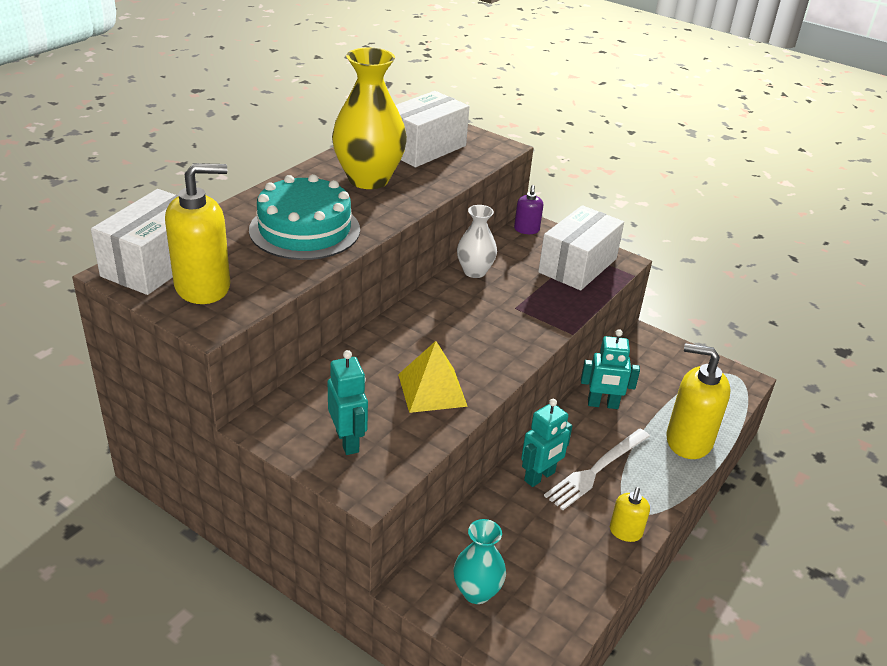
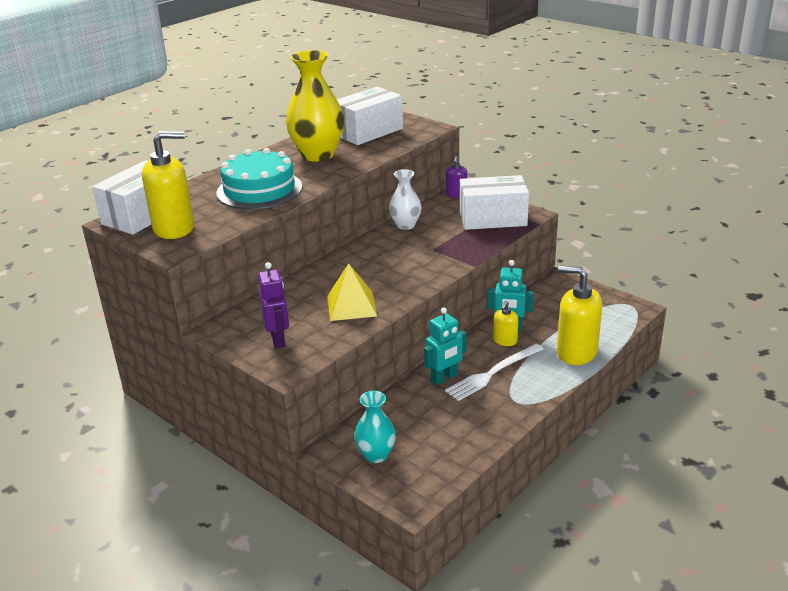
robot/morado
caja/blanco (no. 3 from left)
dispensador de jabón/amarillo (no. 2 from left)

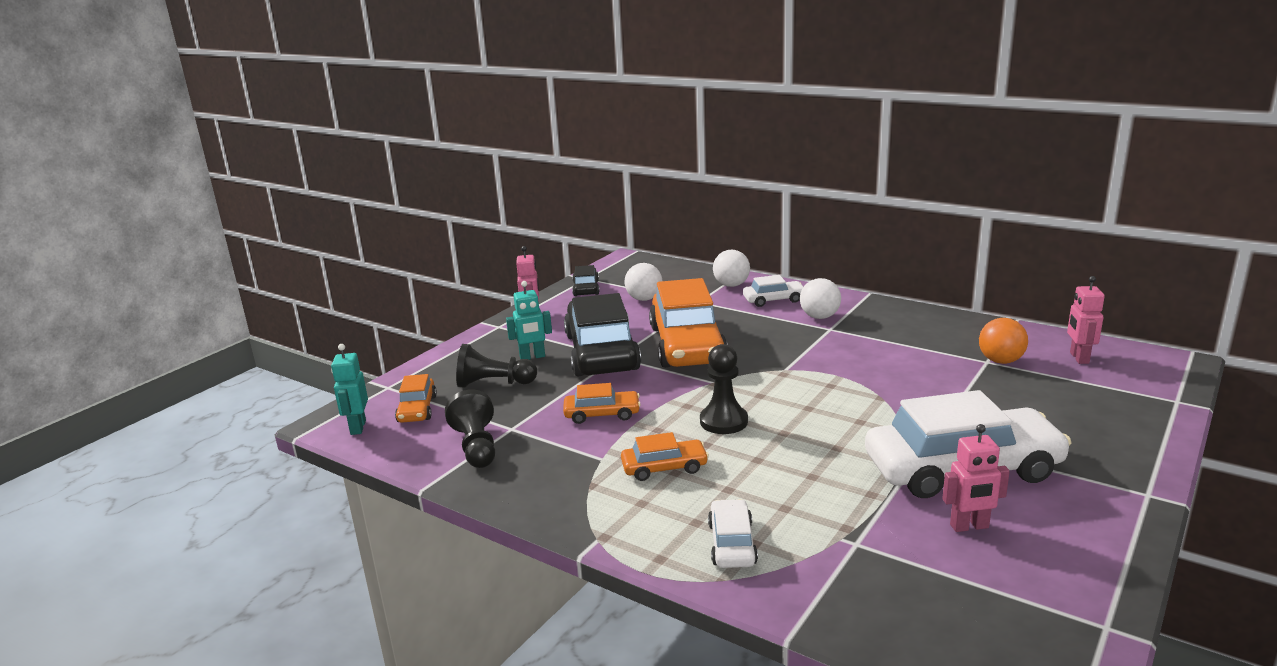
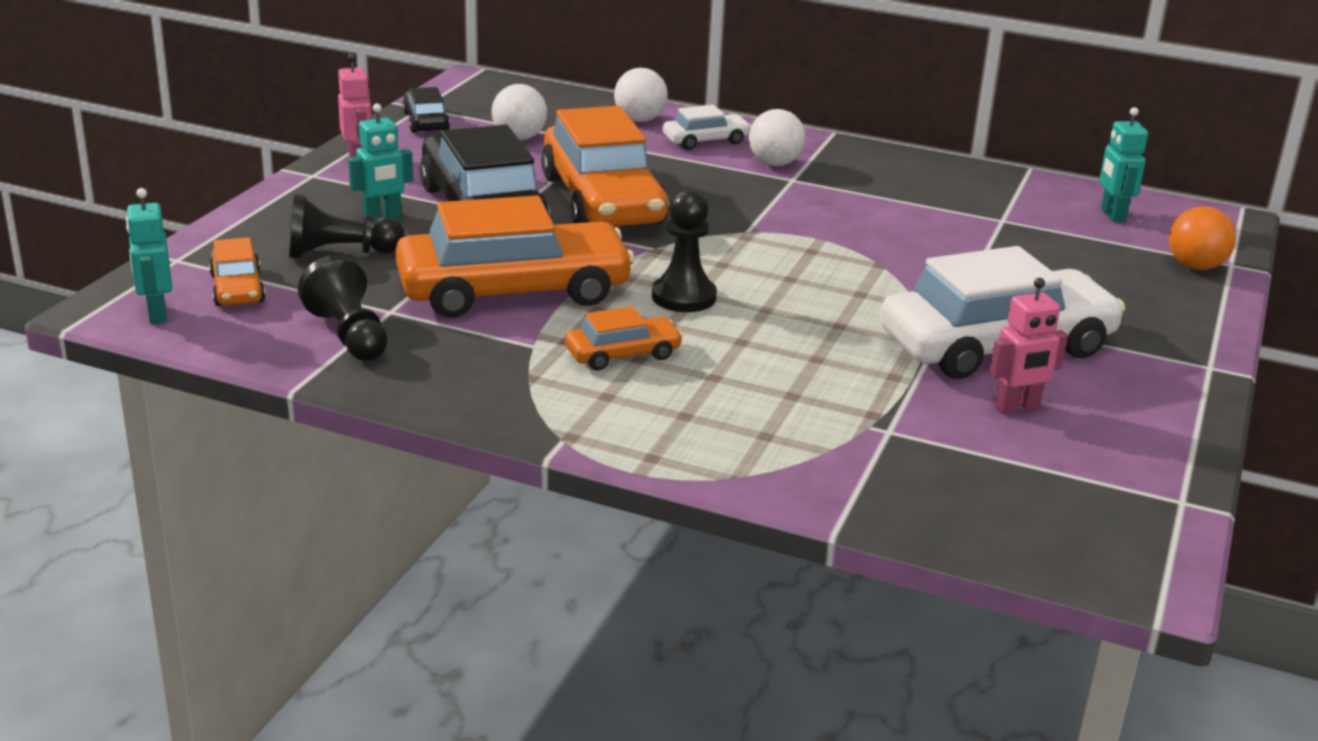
coche/naranja (no. 2 from left)
robot/turquesa (no. 3 from left)
pelota/naranja
coche/blanco (no. 1 from left in the first image)

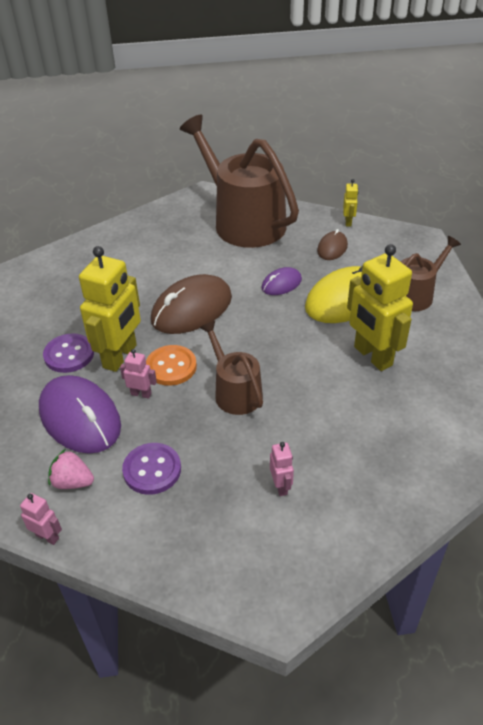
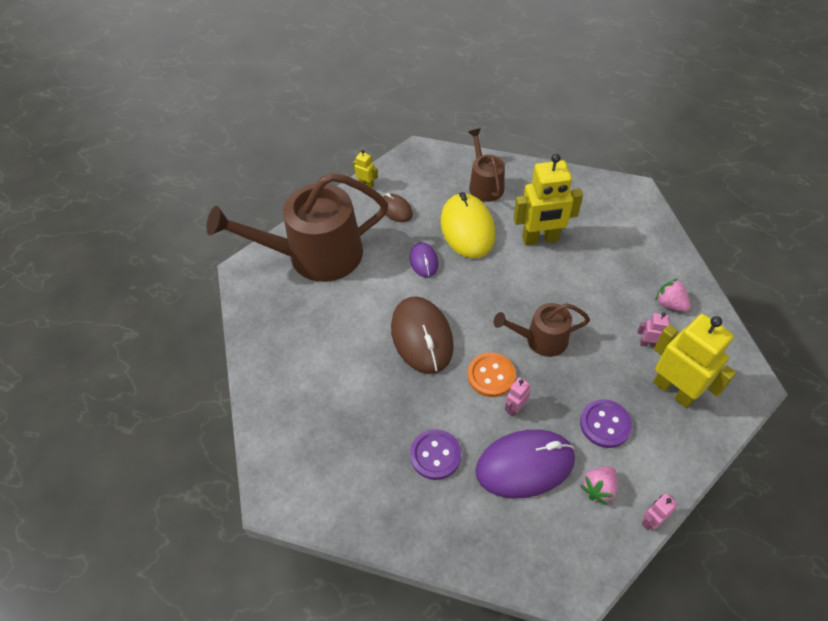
robot/amarillo (no. 3 from left)
fresa/rosa (no. 2 from left)

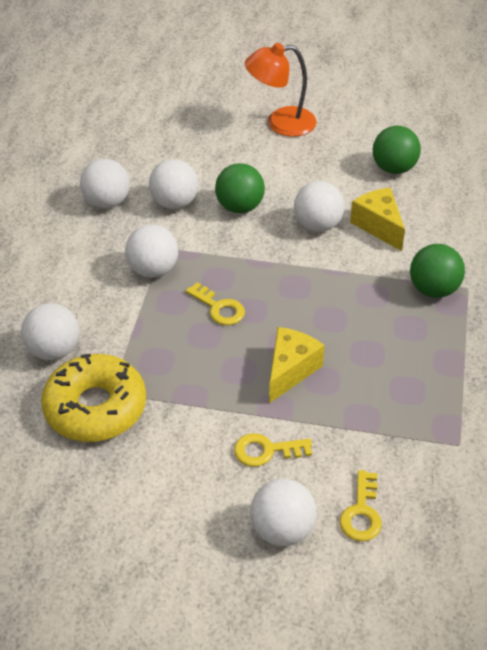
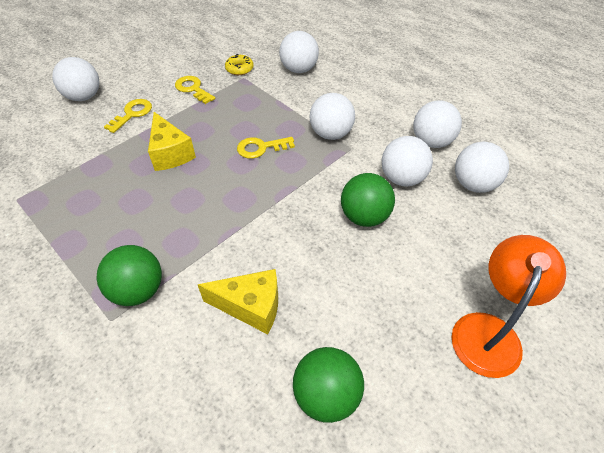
llave/amarillo (no. 2 from left)
rosquilla/amarillo
pelota/blanco (no. 6 from left)

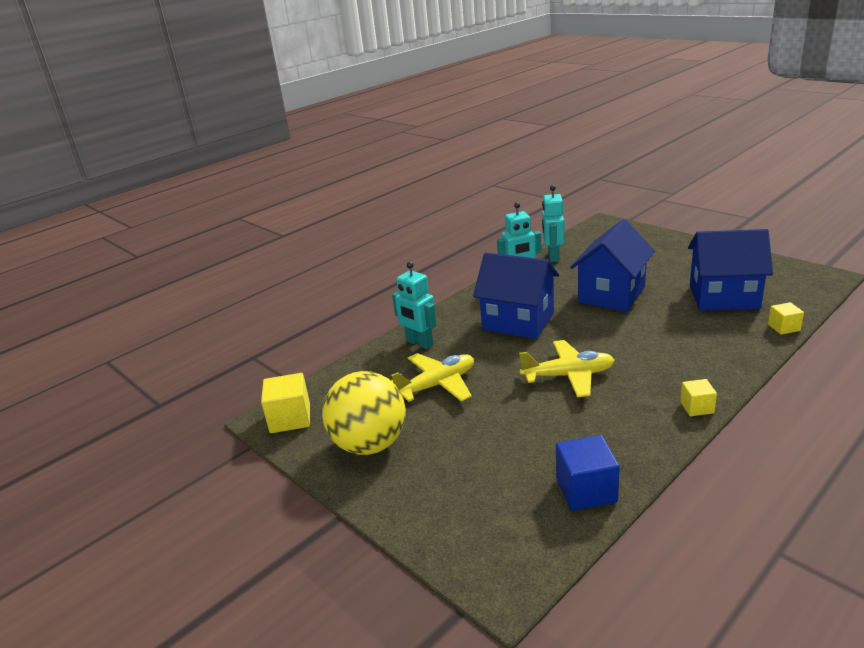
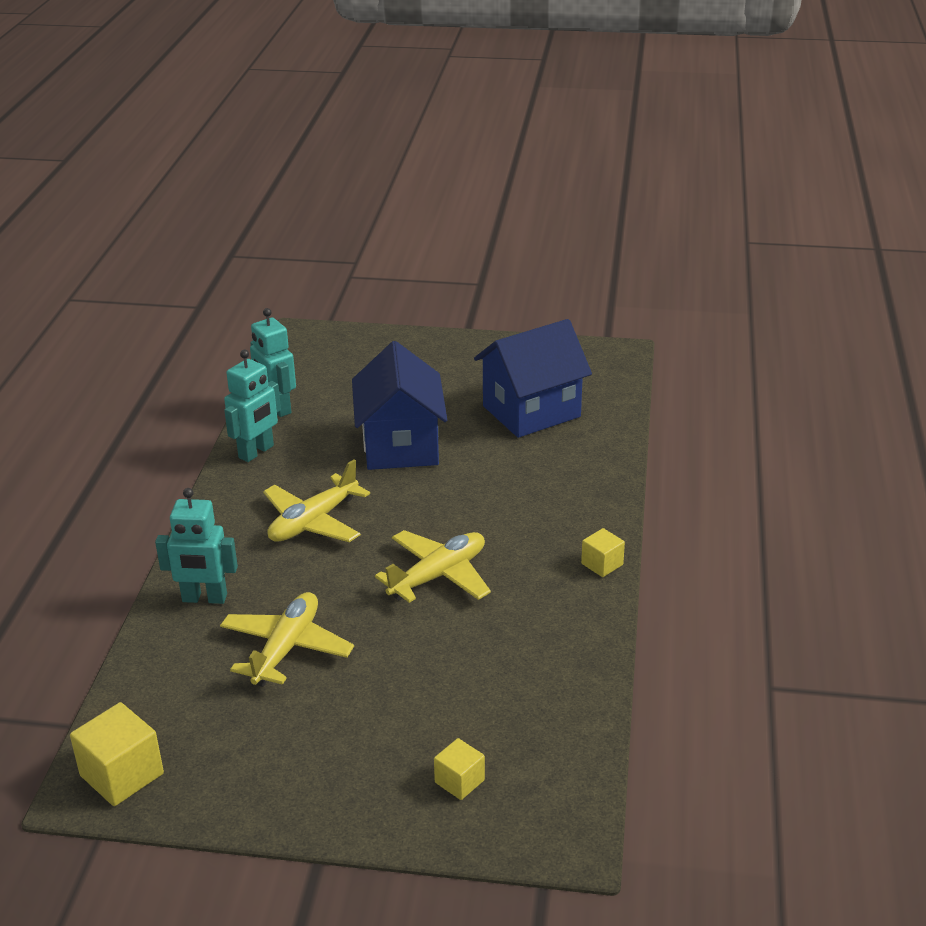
avión/amarillo (no. 2 from left)
cubo/amarillo (no. 2 from left)
pelota/amarillo
cubo/azul

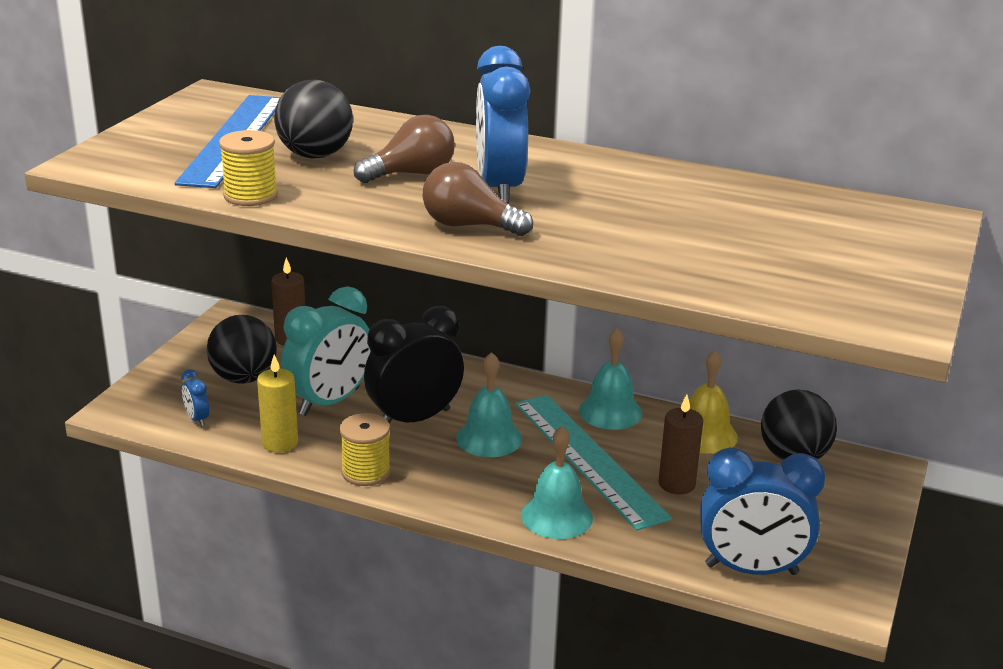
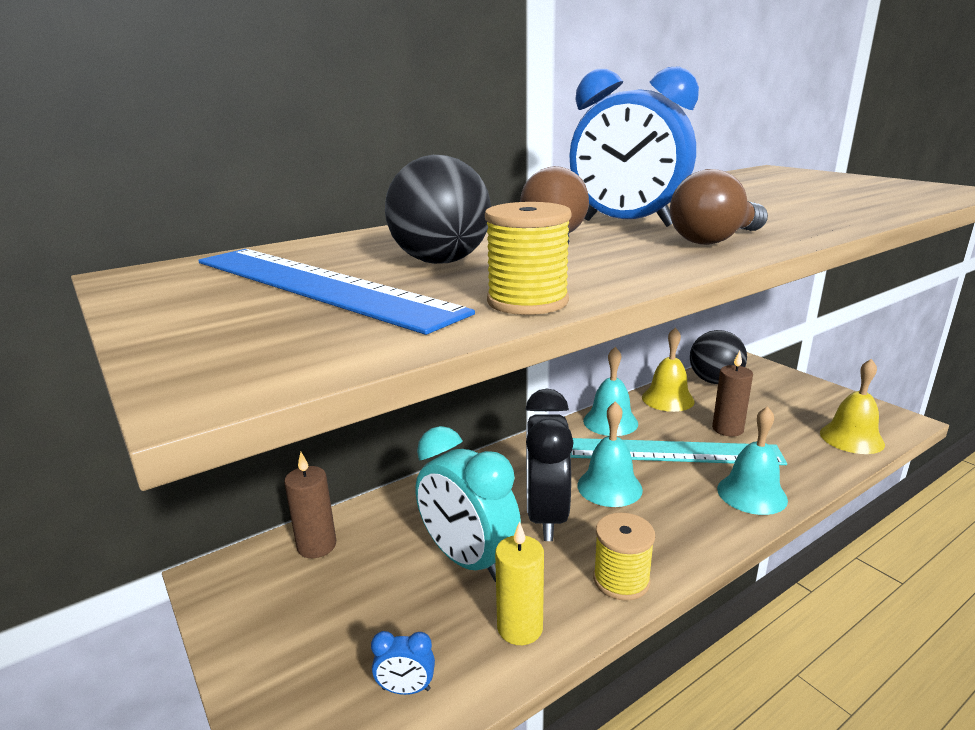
despertador/turquesa
campana/amarillo (no. 2 from left)
pelota/negro (no. 1 from left in the first image)

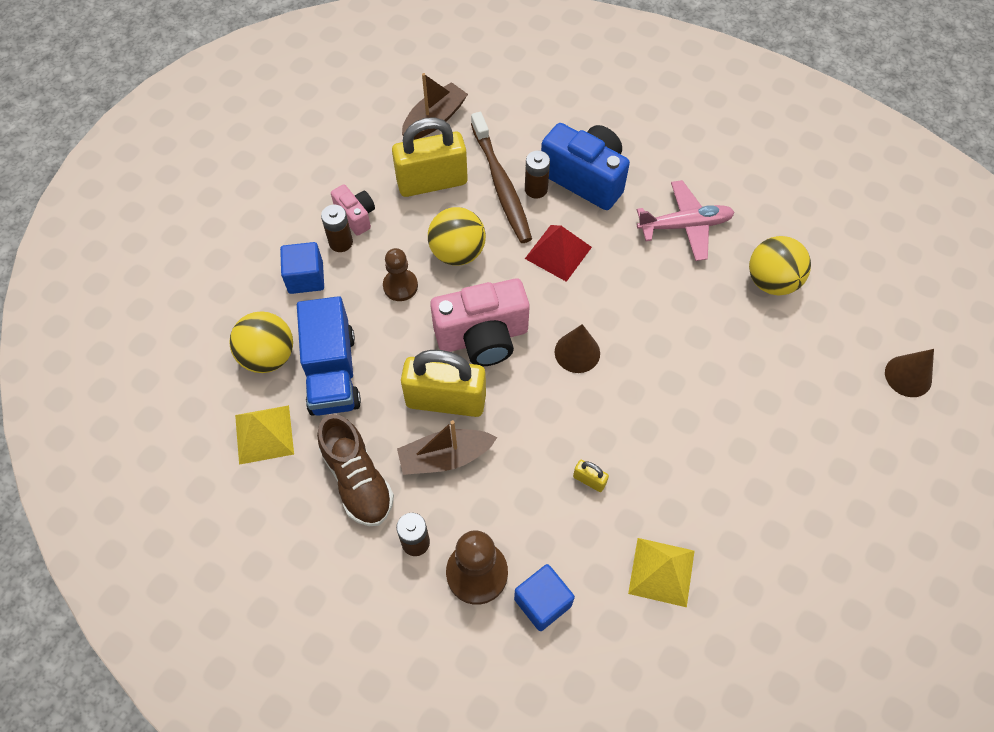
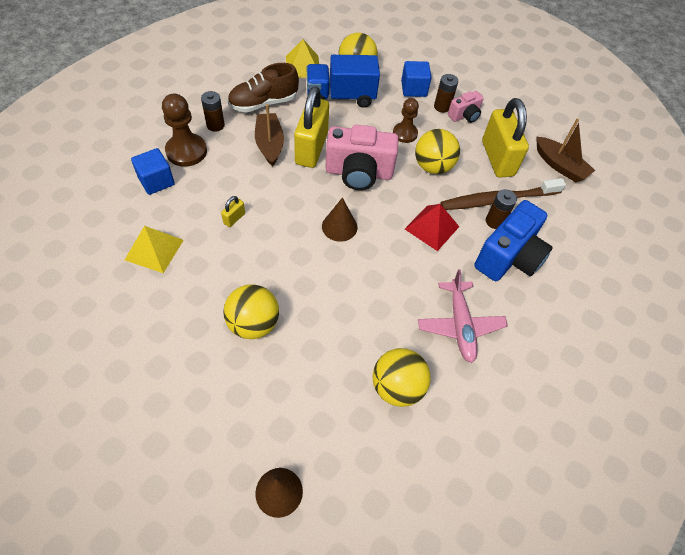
pelota/amarillo (no. 1 from left)
cámara/rosa (no. 1 from left)

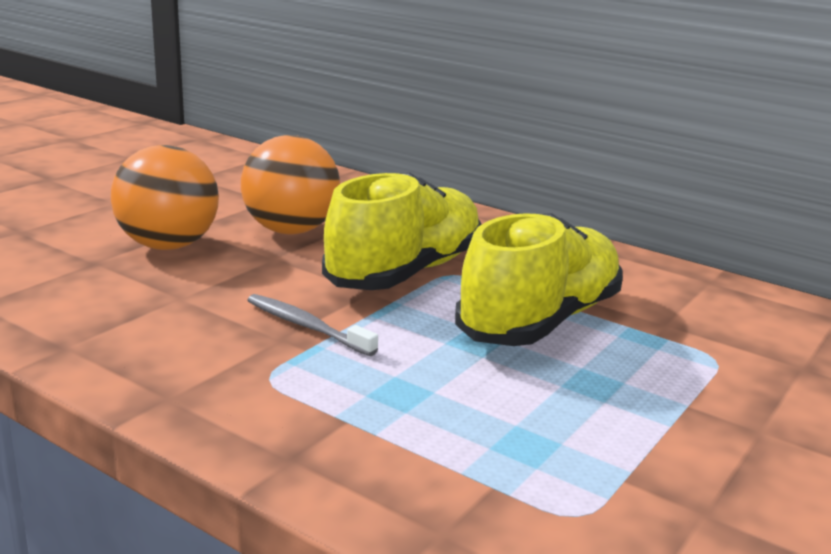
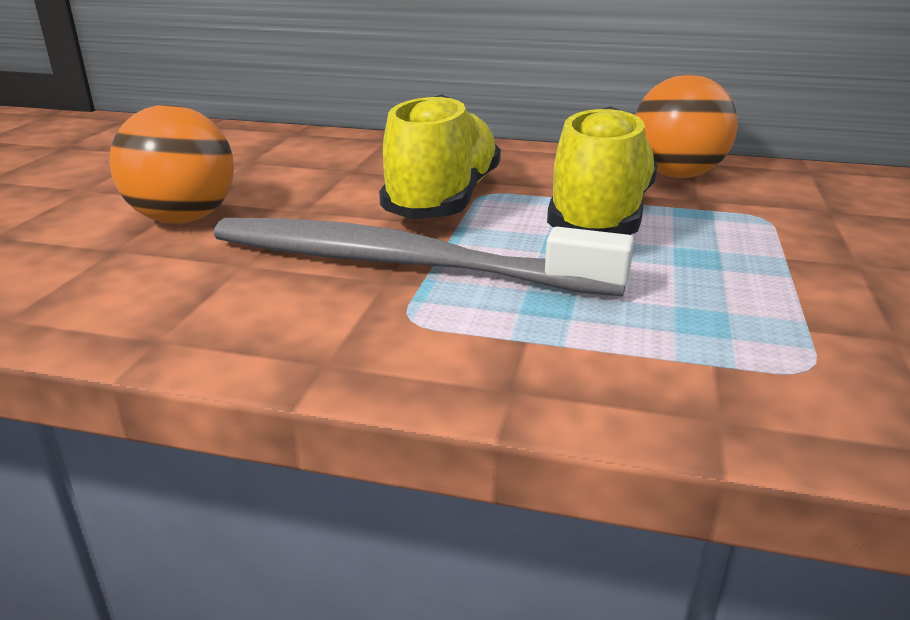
cepillo de dientes/gris
pelota/naranja (no. 2 from left)

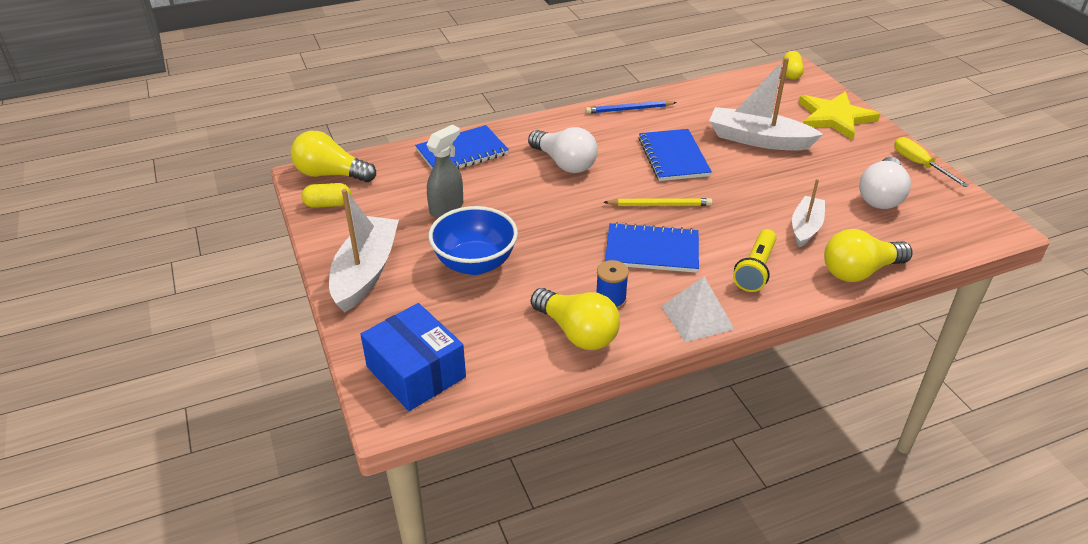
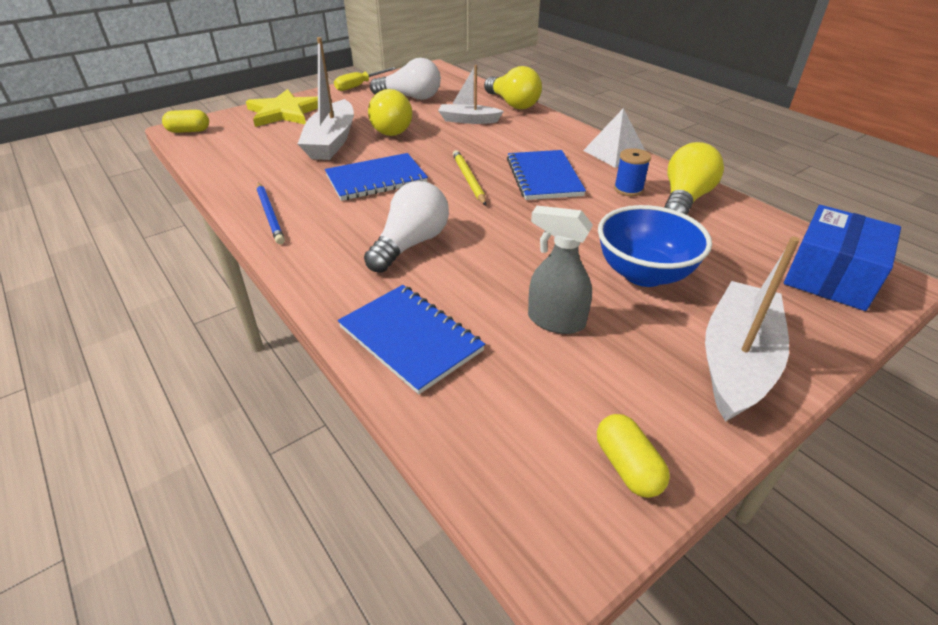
bombilla/amarillo (no. 1 from left)
barco/blanco (no. 3 from left)
lámpara de mano/amarillo

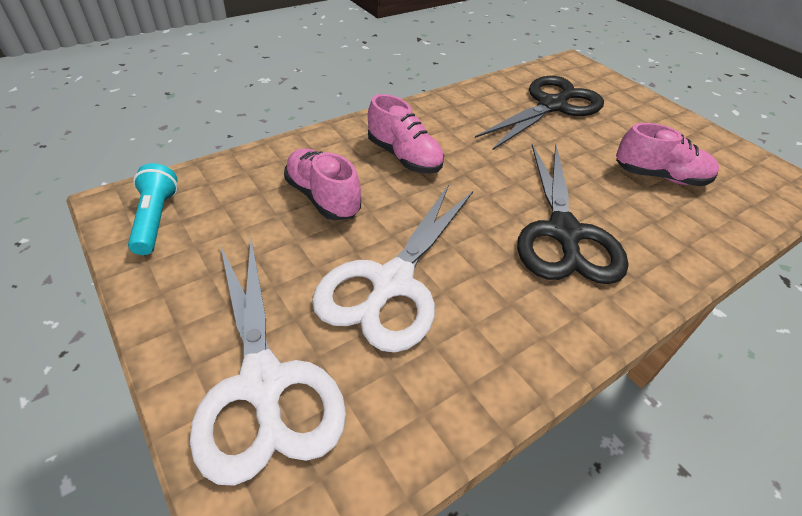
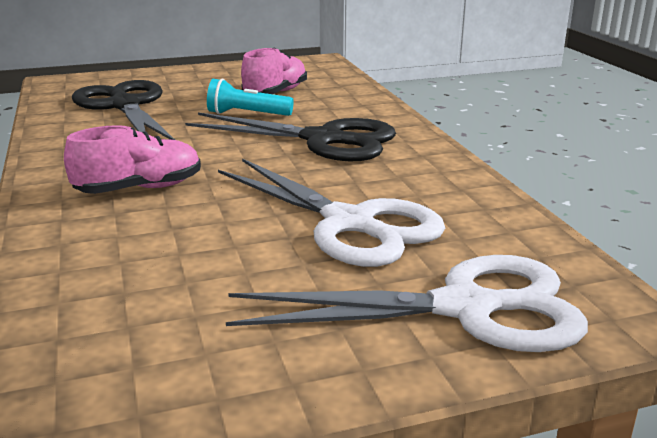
lámpara de mano/turquesa
zapato/rosa (no. 1 from left in the first image)

